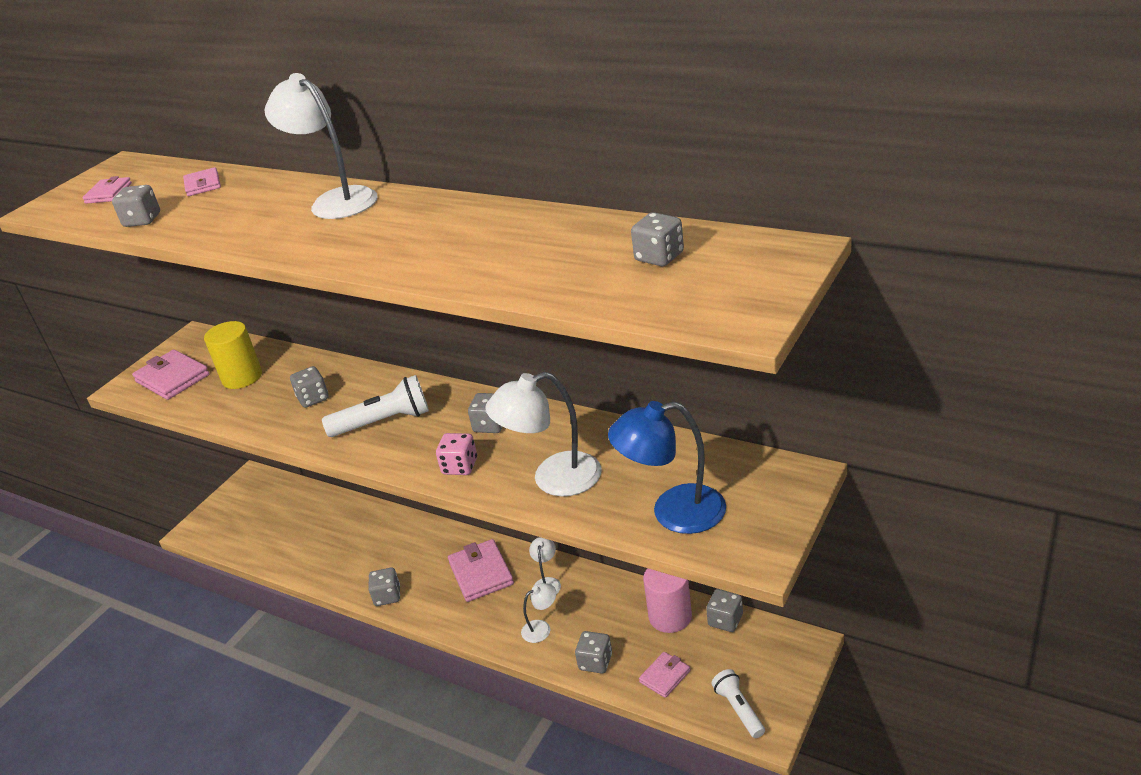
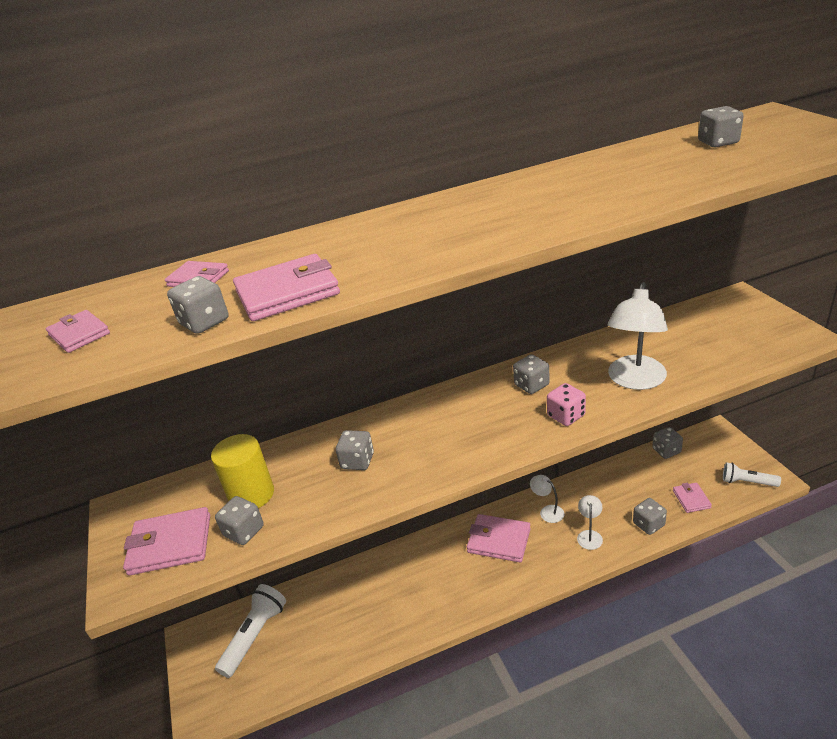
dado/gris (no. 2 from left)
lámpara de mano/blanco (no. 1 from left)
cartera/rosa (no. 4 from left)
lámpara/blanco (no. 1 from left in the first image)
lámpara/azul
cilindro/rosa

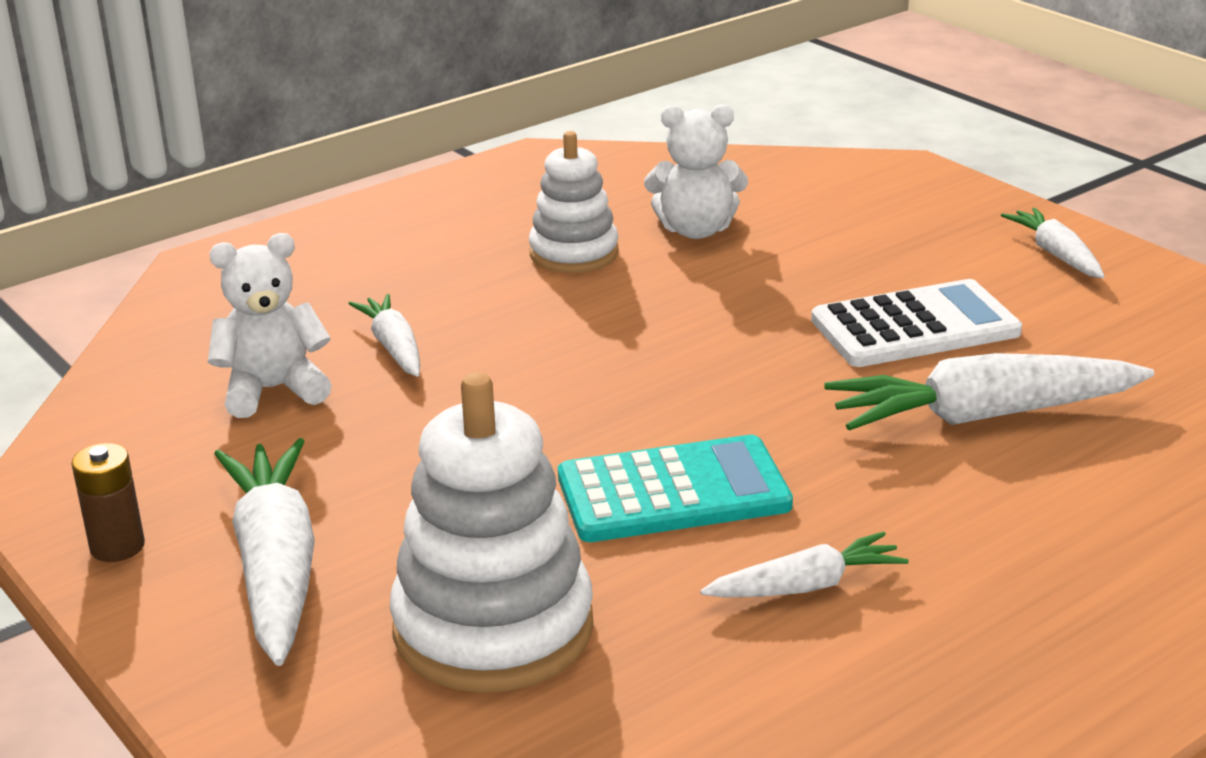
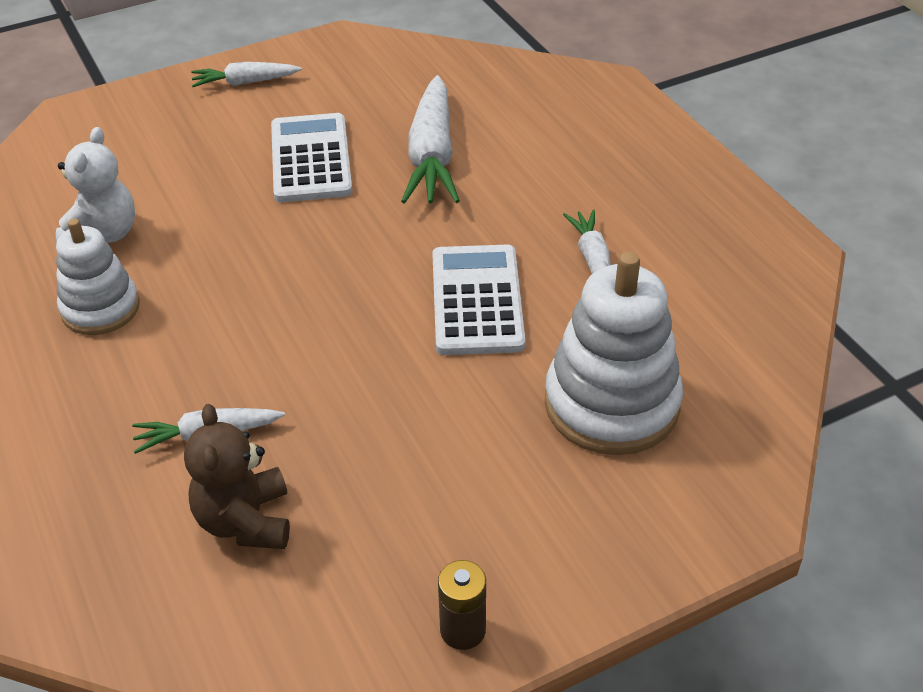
osito/marrón
calculadora/blanco (no. 2 from left)
zanahoria/blanco (no. 1 from left in the first image)

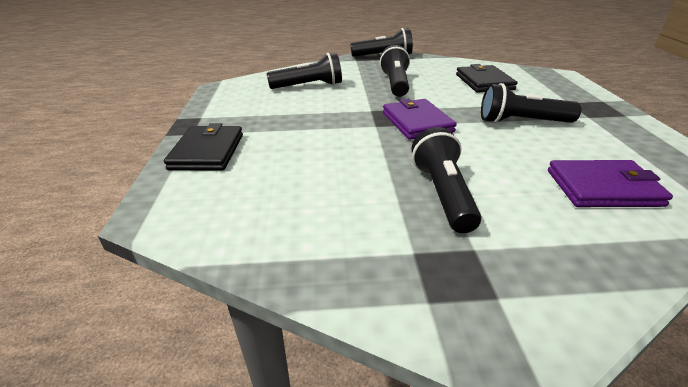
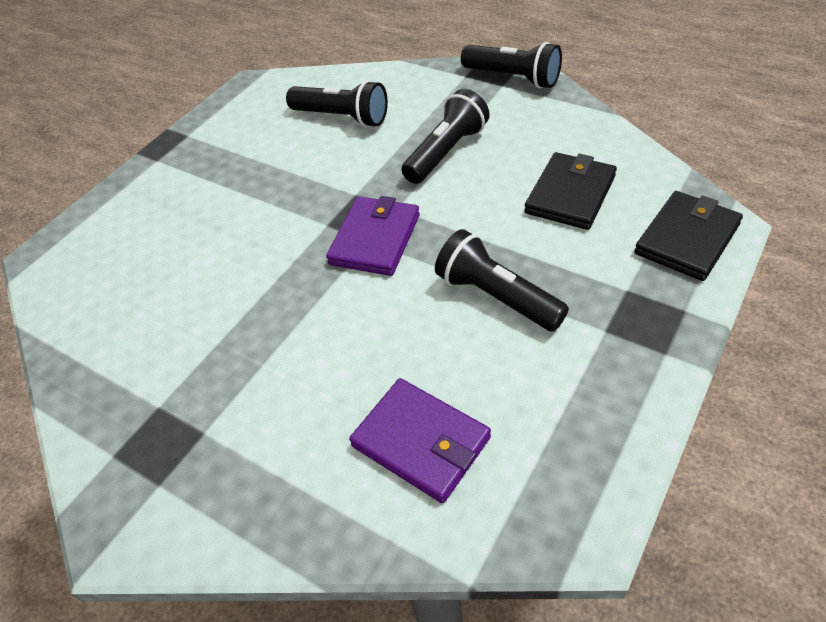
cartera/negro (no. 2 from left)
lámpara de mano/negro (no. 4 from left in the first image)

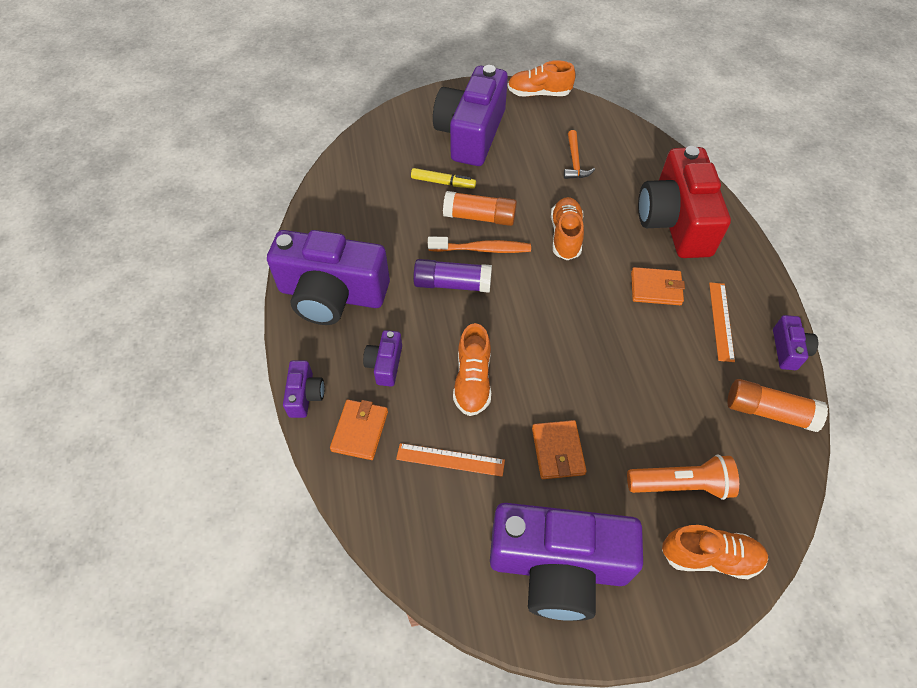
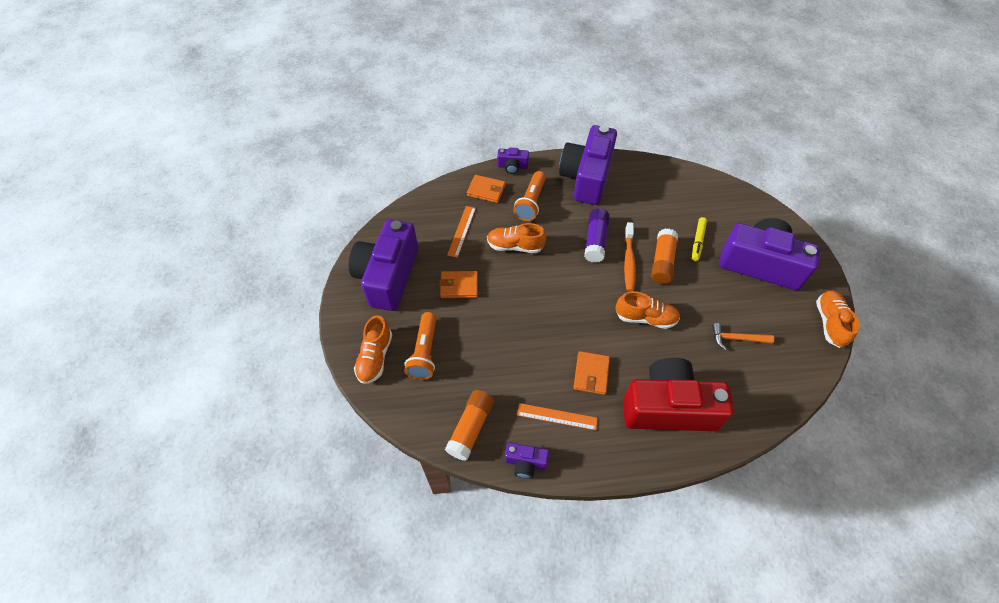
lámpara de mano/naranja (no. 2 from left)

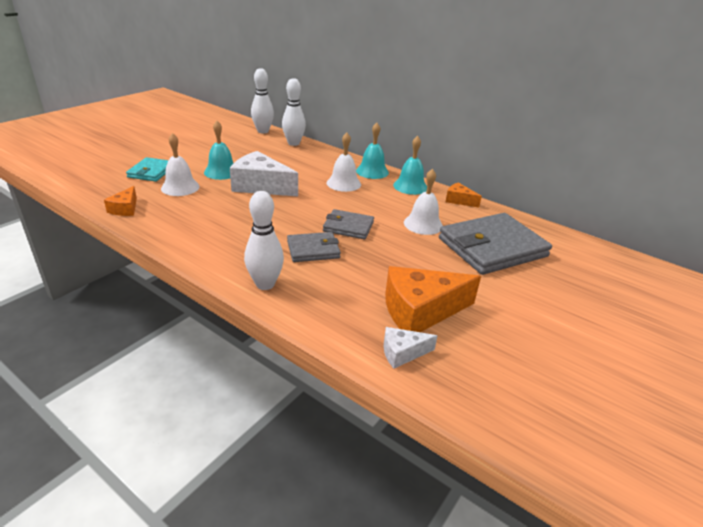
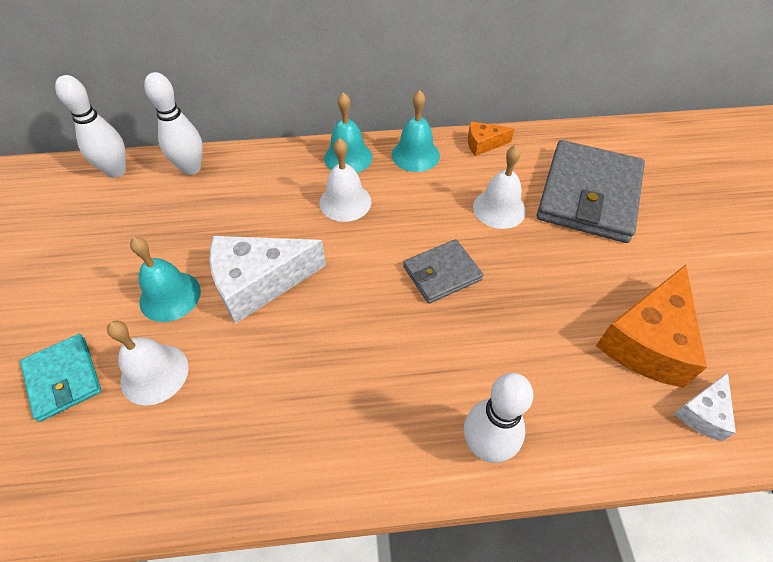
queso/naranja (no. 1 from left in the first image)
cartera/gris (no. 1 from left in the first image)

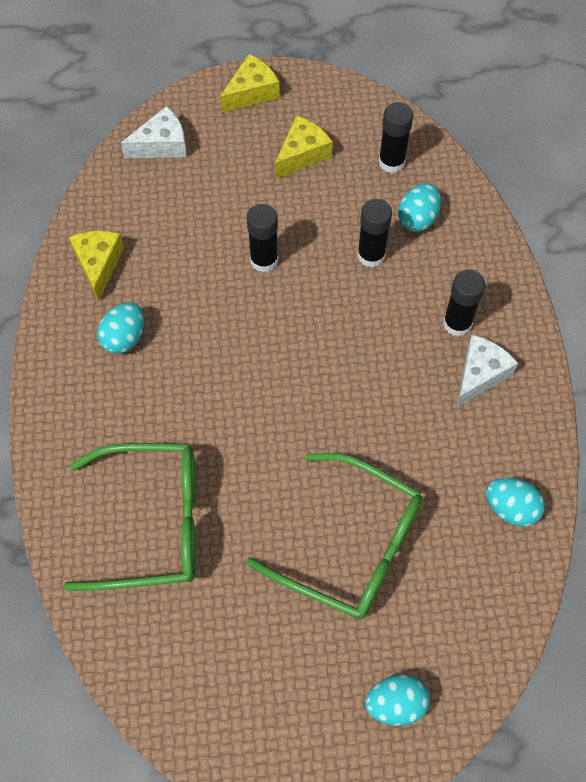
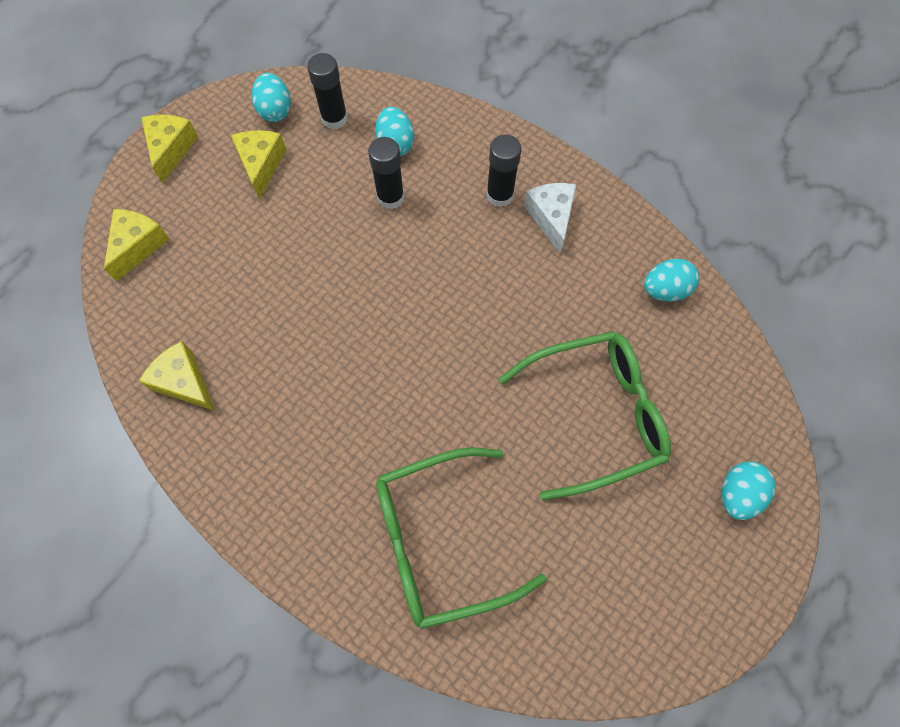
queso/amarillo (no. 1 from left)
huevo/turquesa (no. 1 from left)
gafas/verde (no. 1 from left)
barra de pegamento/negro (no. 1 from left in the first image)

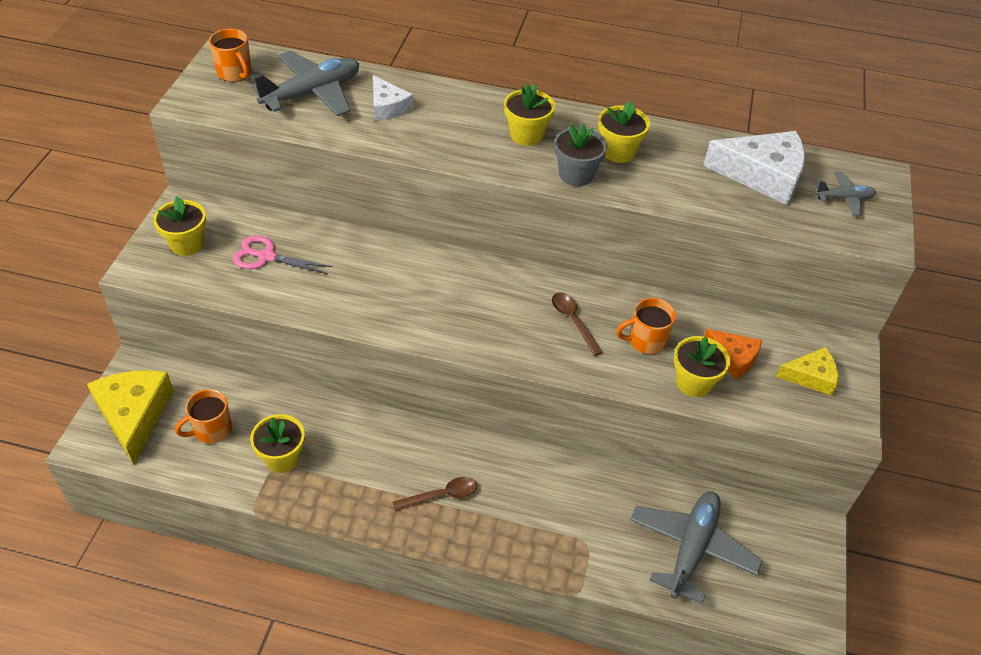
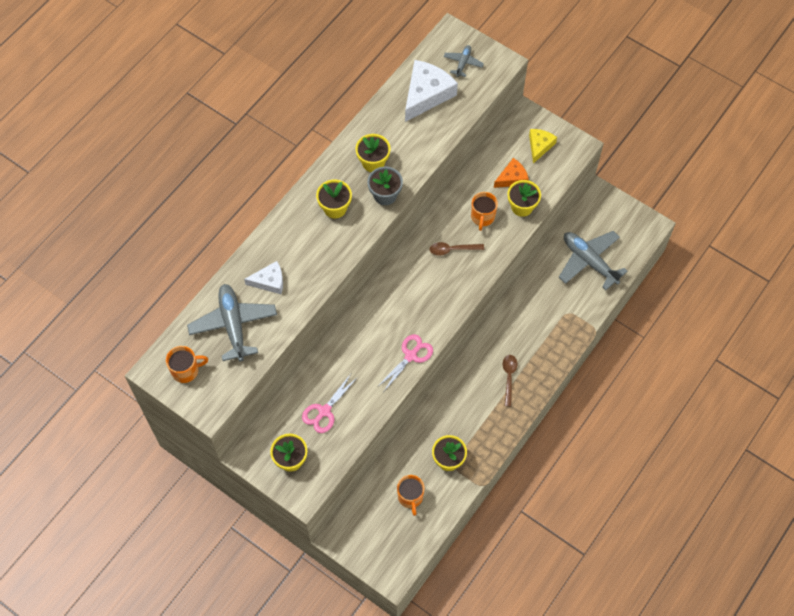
tijeras/rosa (no. 2 from left)
queso/amarillo (no. 1 from left in the first image)

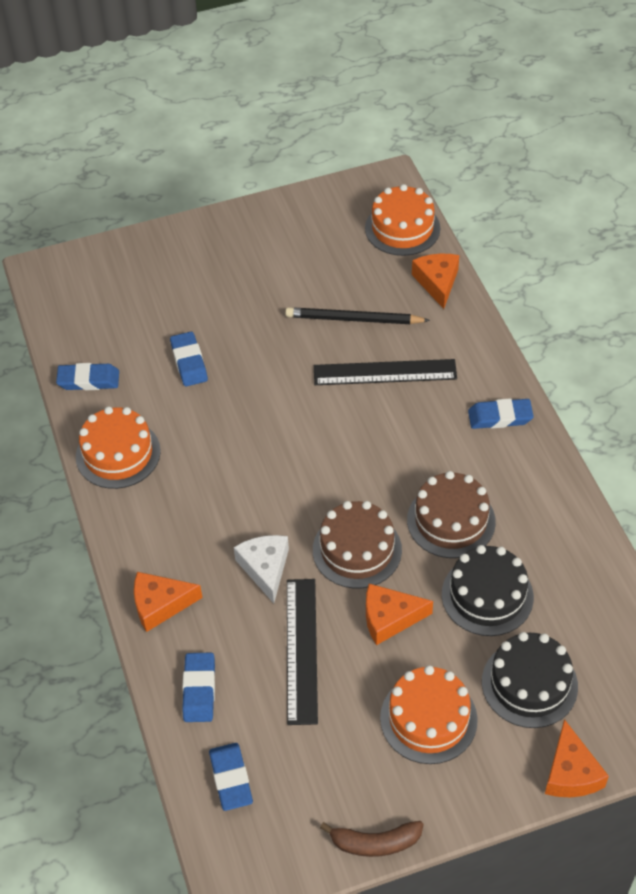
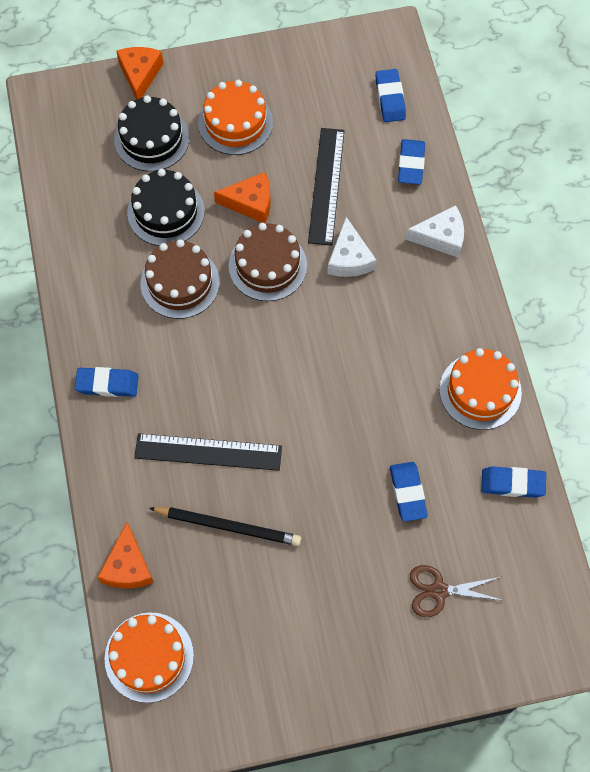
queso/blanco (no. 2 from left)
tijeras/marrón
plátano/marrón

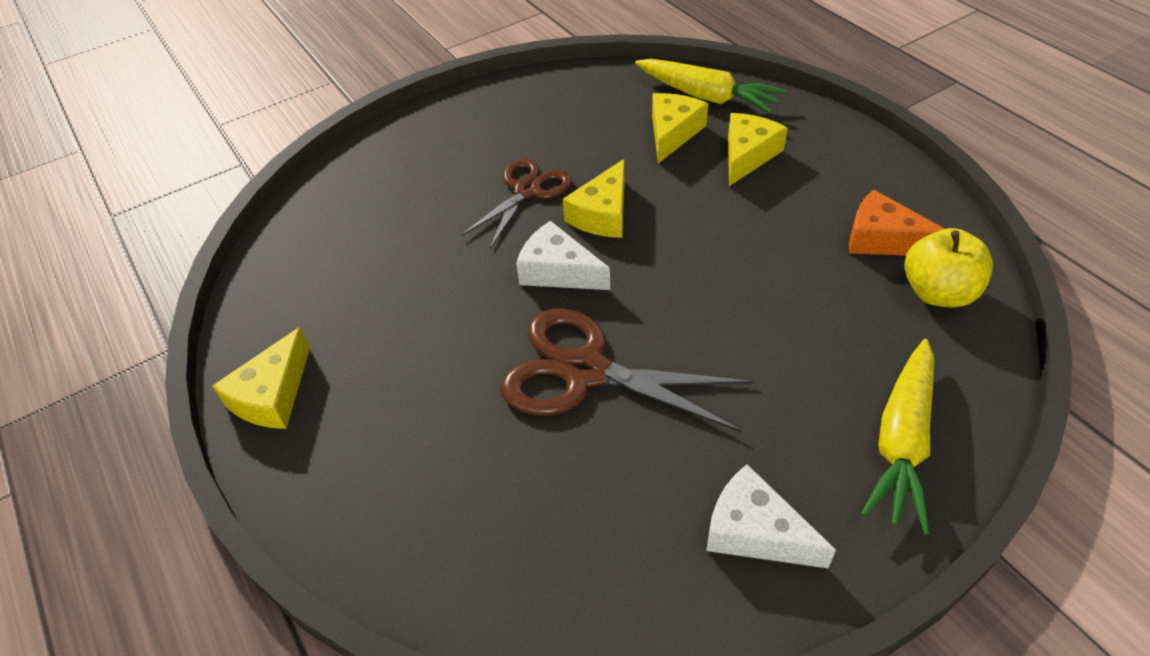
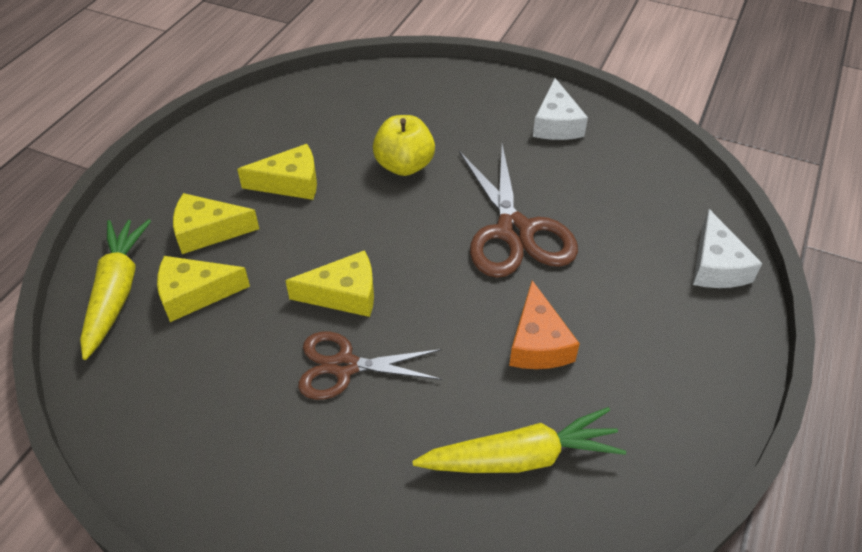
queso/amarillo (no. 3 from left)
manzana/amarillo
zanahoria/amarillo (no. 2 from left)
queso/naranja
queso/blanco (no. 2 from left)

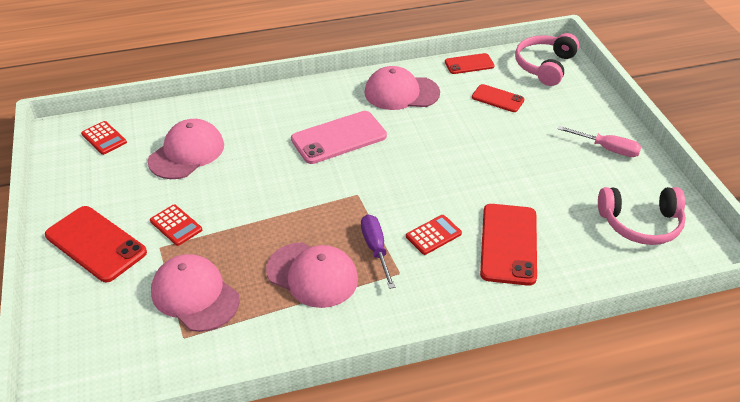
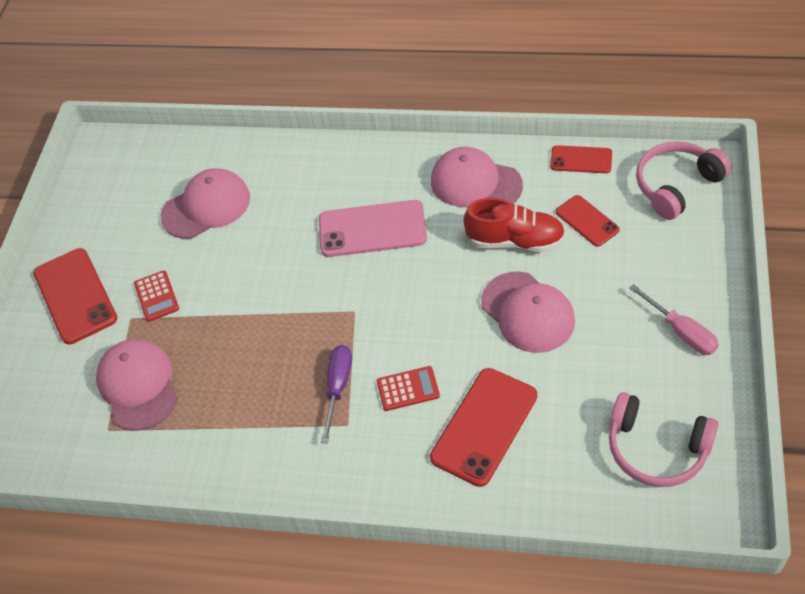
zapato/rojo
gorra/rosa (no. 4 from left)
calculadora/rojo (no. 1 from left in the first image)

